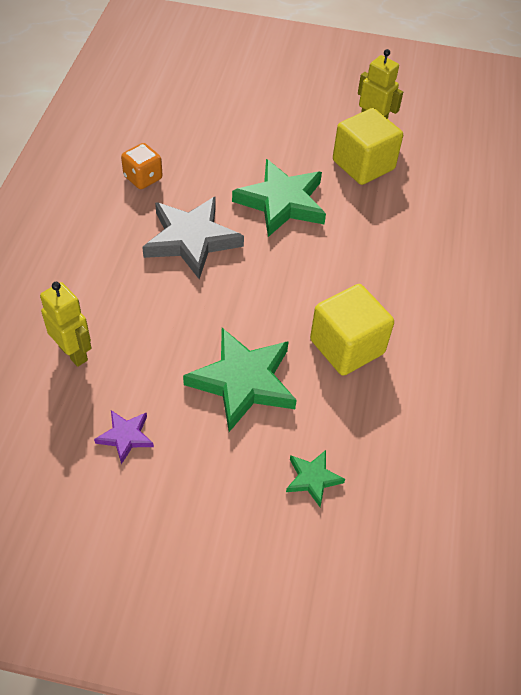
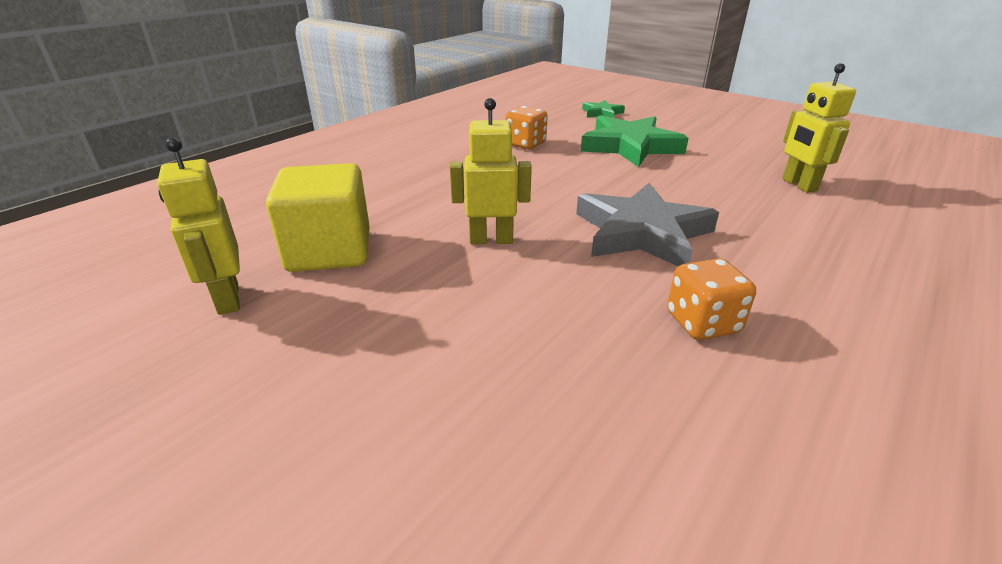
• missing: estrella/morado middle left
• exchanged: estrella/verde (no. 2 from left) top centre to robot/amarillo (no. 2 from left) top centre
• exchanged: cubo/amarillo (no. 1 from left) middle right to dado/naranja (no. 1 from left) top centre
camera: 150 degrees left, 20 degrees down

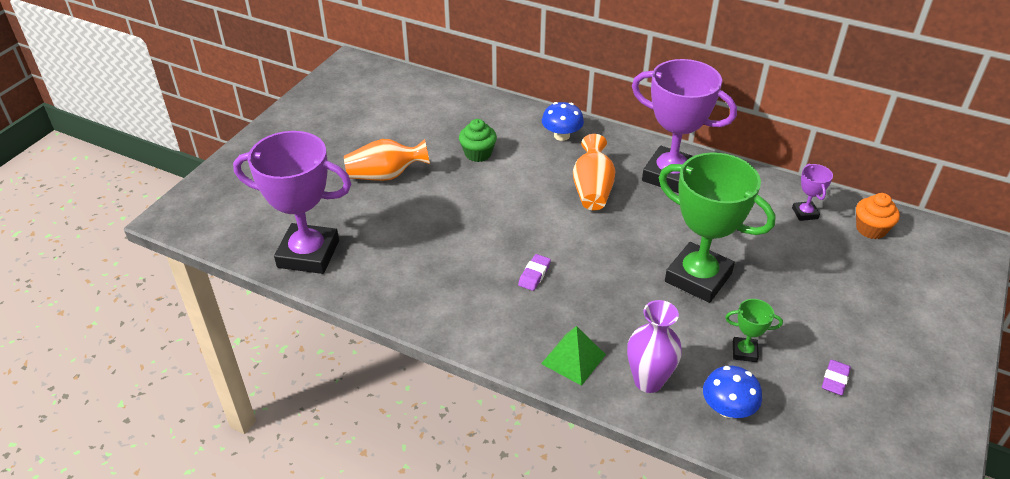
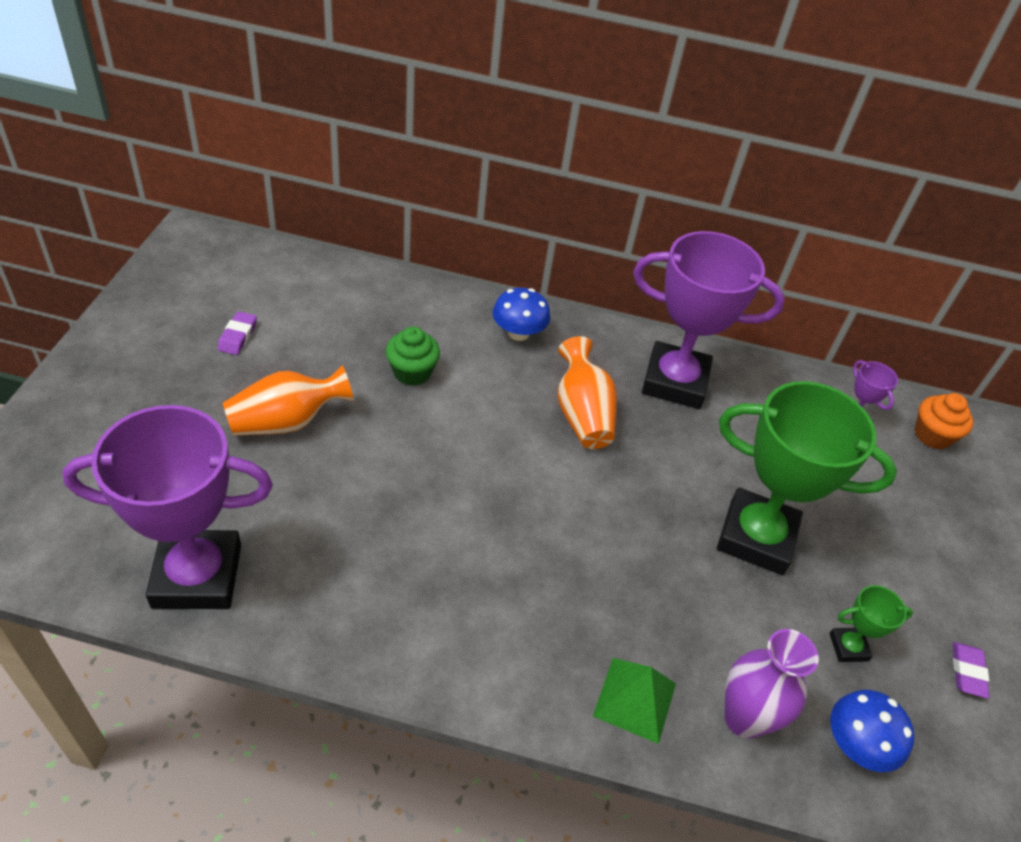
• relocated: goma de borrar/morado (no. 1 from left) centre to middle left
camera: 20 degrees left, 5 degrees up

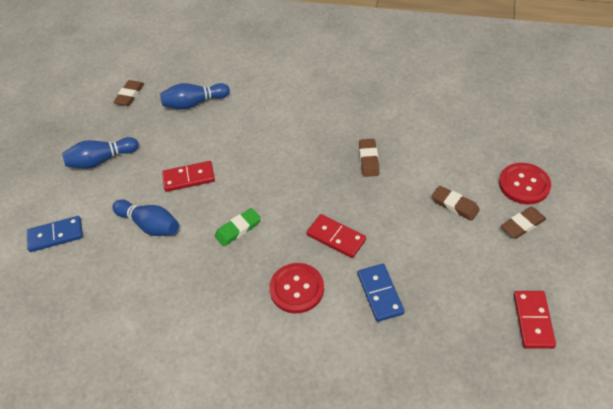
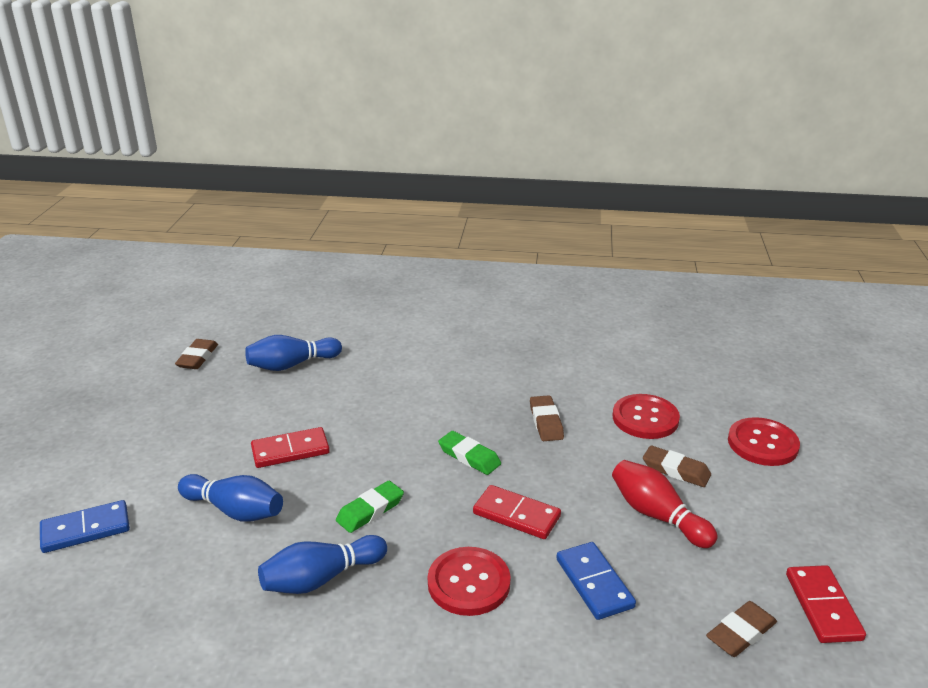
• relocated: bolo/azul (no. 1 from left in the first image) middle left to bolo/azul (no. 3 from left) bottom centre
• relocated: goma de borrar/marrón (no. 4 from left) middle right to bottom right
• appeared: goma de borrar/verde (no. 2 from left) centre
• appeared: bolo/rojo bottom right
• appeared: botón/rojo (no. 2 from left) middle right
camera: 10 degrees left, 20 degrees down

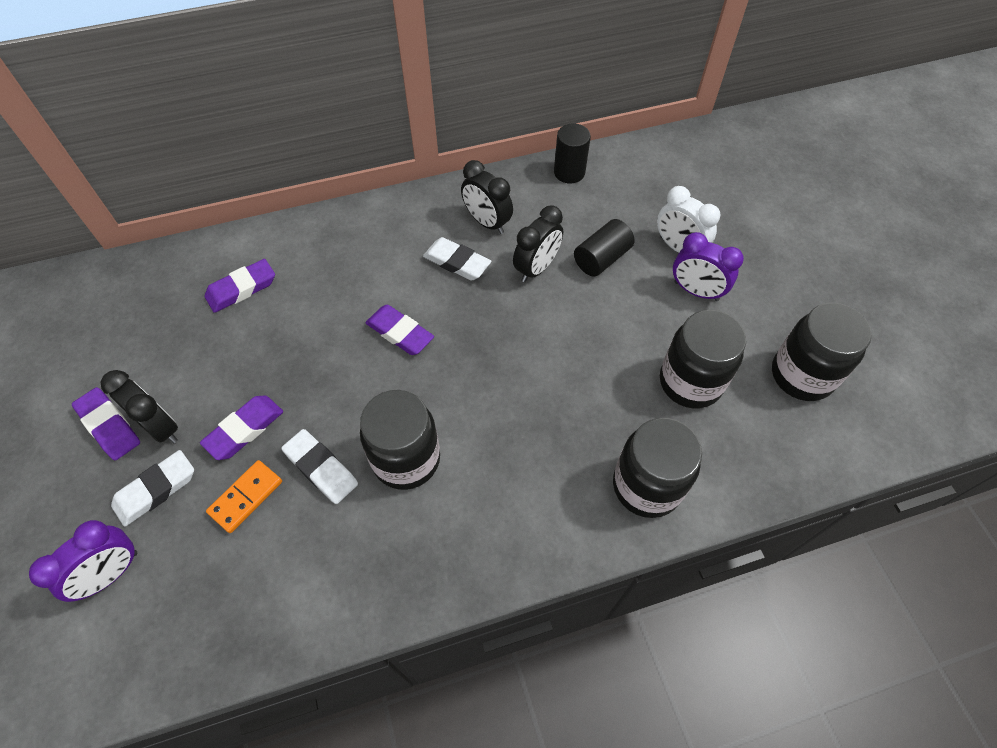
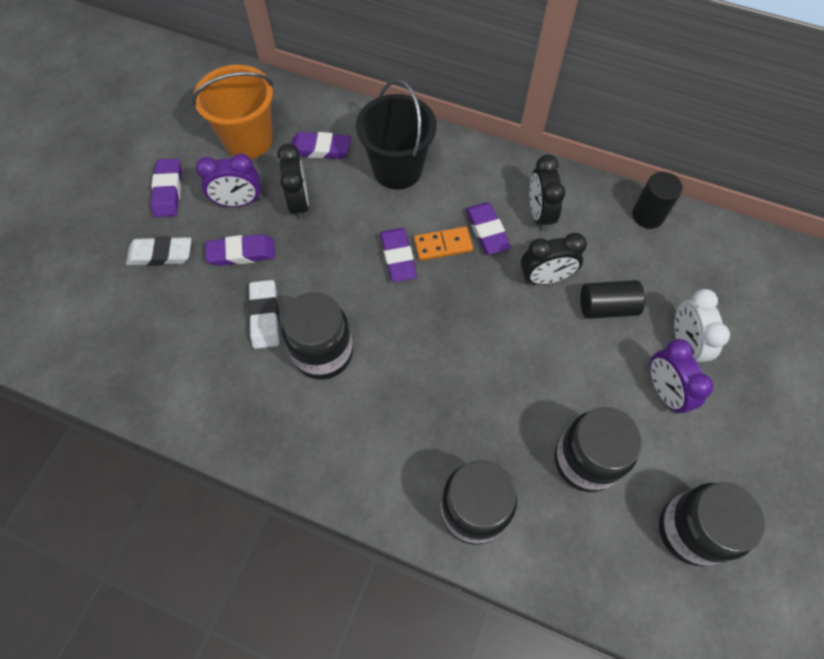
• relocated: despertador/morado (no. 1 from left) bottom left to top left
• relocated: despertador/negro (no. 1 from left) middle left to top centre
• relocated: ficha de dominó/naranja middle left to centre
• colour: goma de borrar/blanco (no. 3 from left) centre to goma de borrar/morado (no. 5 from left) centre
• appeared: balde/naranja top left
• appeared: balde/negro top centre
camera: 40 degrees right, 5 degrees up

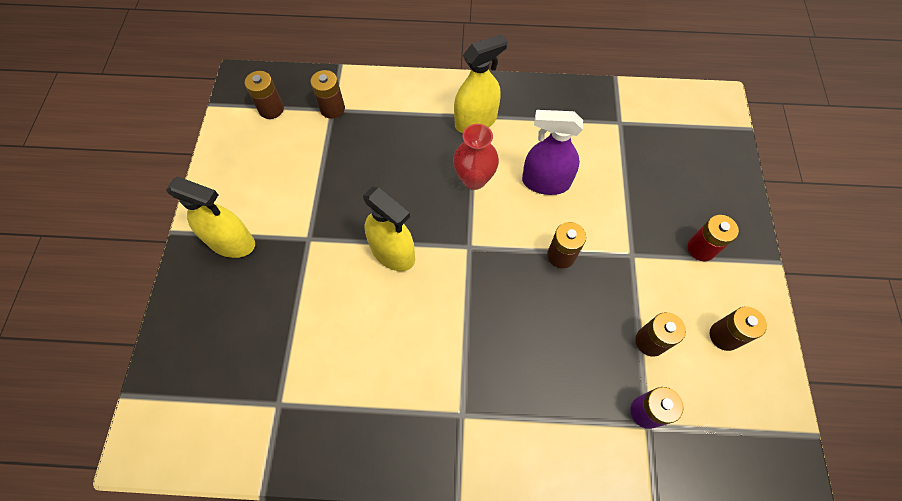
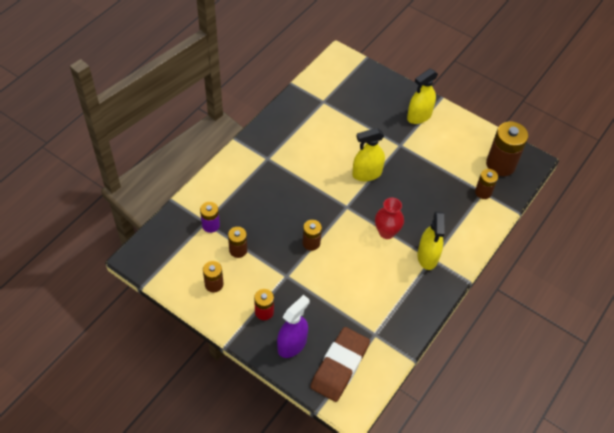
• size: pila/marrón (no. 1 from left in the first image) top left = middle right x1.80
• relocated: pulverizador/morado top centre to bottom centre
• appeared: goma de borrar/marrón bottom centre
camera: 120 degrees right, 10 degrees down

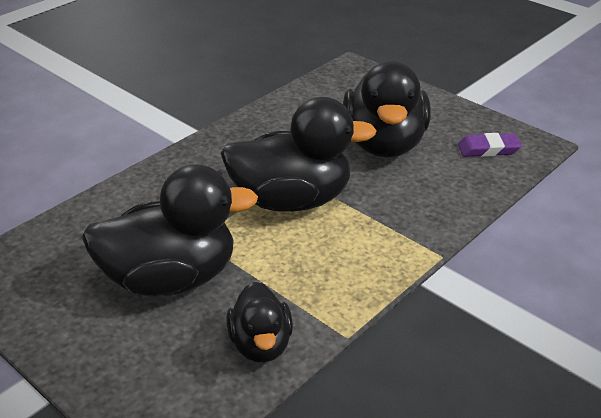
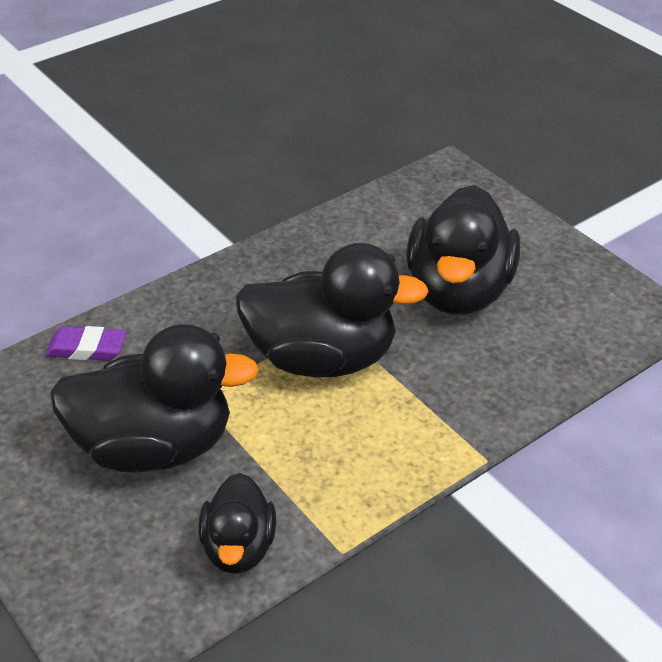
• relocated: goma de borrar/morado middle right to middle left
camera: 10 degrees right, 5 degrees up

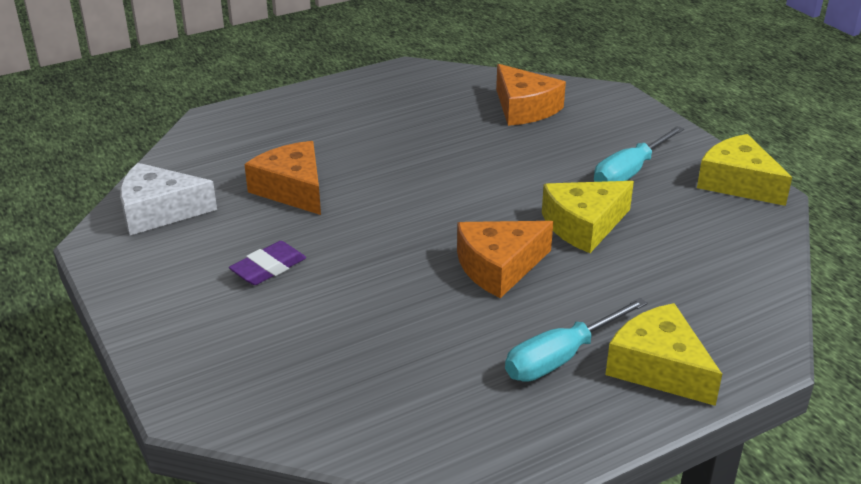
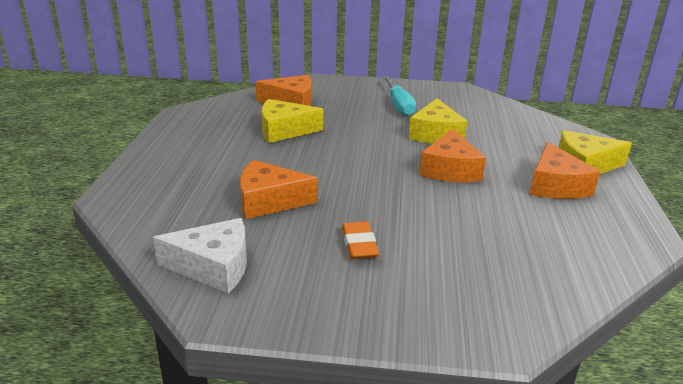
• spun: queso/blanco middle left = bottom left 120 degrees counterclockwise
• colour: goma de borrar/morado middle left to goma de borrar/naranja centre
• exchanged: destornillador/turquesa (no. 1 from left) bottom right to queso/naranja (no. 4 from left) middle right
• relocated: queso/amarillo (no. 3 from left in the first image) middle right to queso/amarillo (no. 1 from left) top centre
camera: 55 degrees left, 5 degrees down

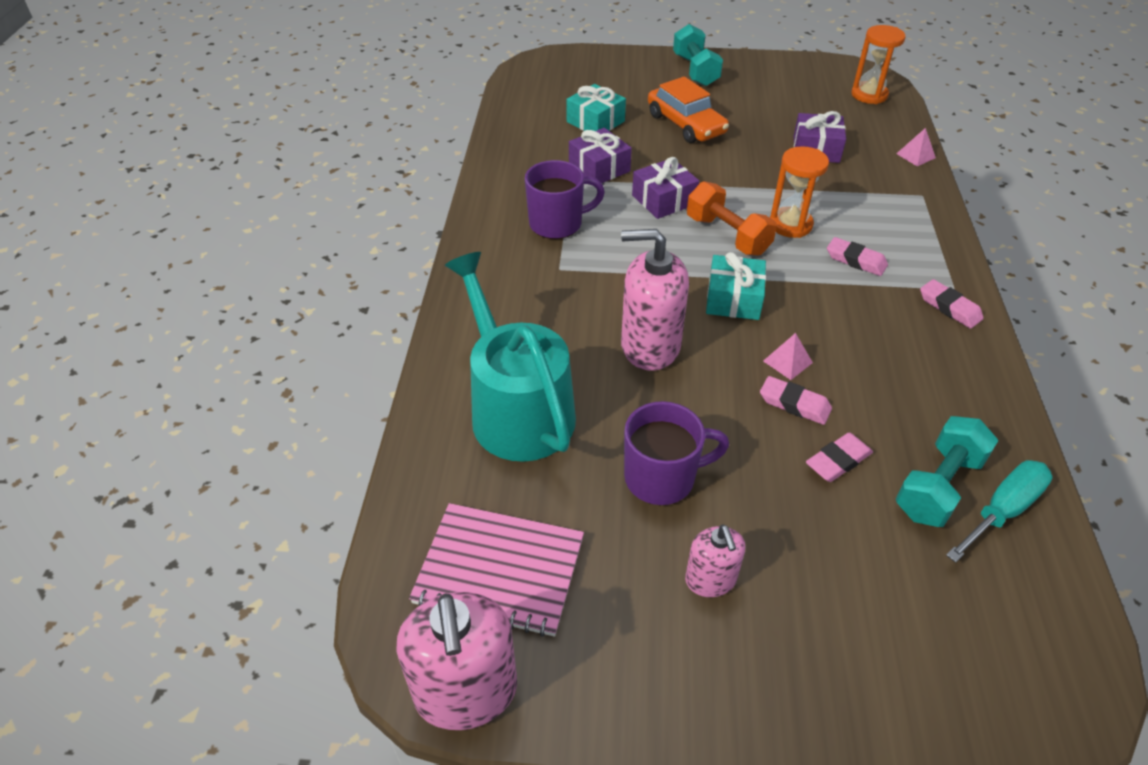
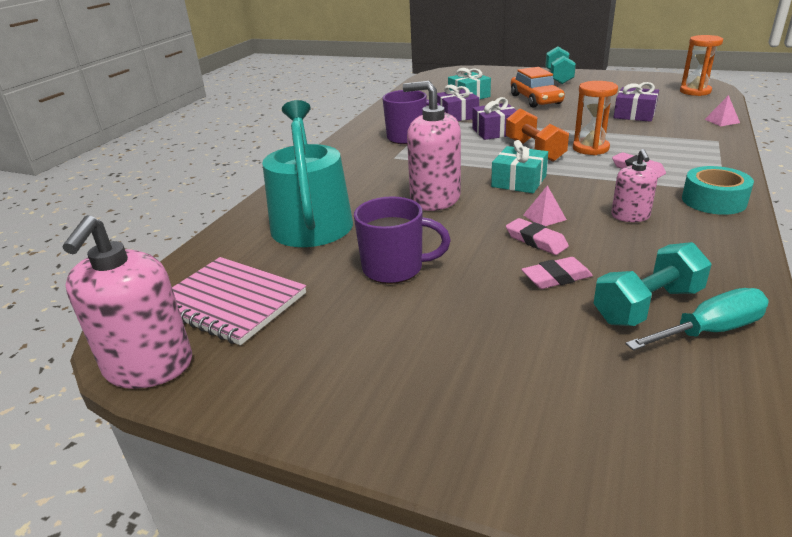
• relocated: dispensador de jabón/rosa (no. 3 from left) bottom centre to middle right
• exchanged: goma de borrar/rosa (no. 4 from left) middle right to cinta adhesiva/turquesa middle right
camera: 20 degrees right, 15 degrees down

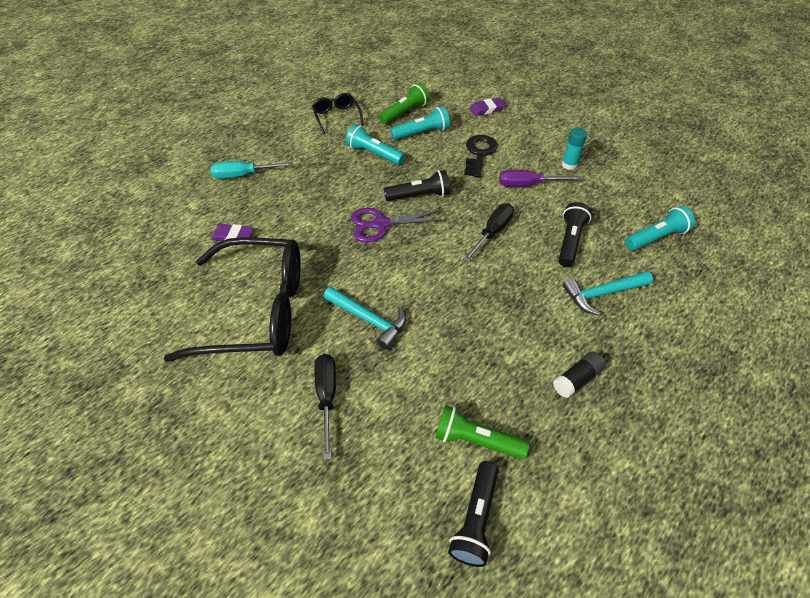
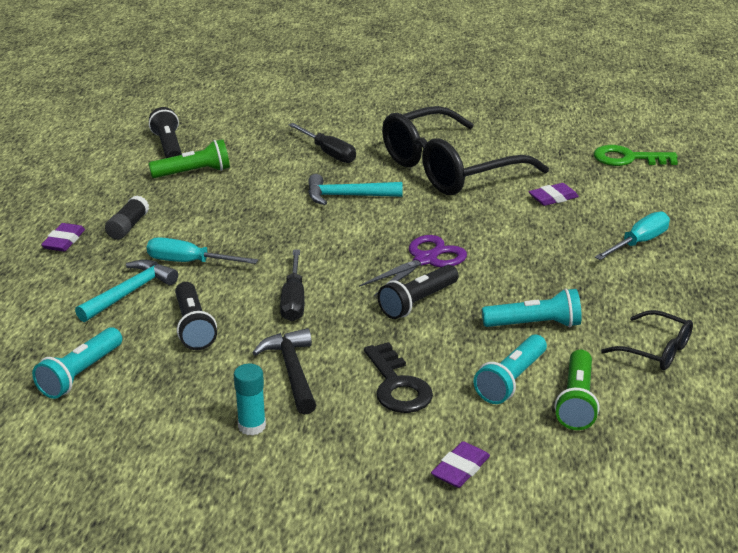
• exchanged: destornillador/morado top right to martillo/negro bottom centre
• appeared: goma de borrar/morado (no. 1 from left) middle left
• appeared: destornillador/turquesa (no. 1 from left) middle left
• appeared: llave/verde top right
camera: 145 degrees right, 20 degrees down

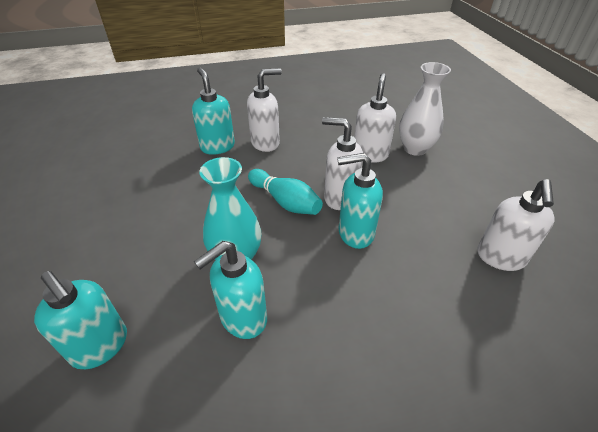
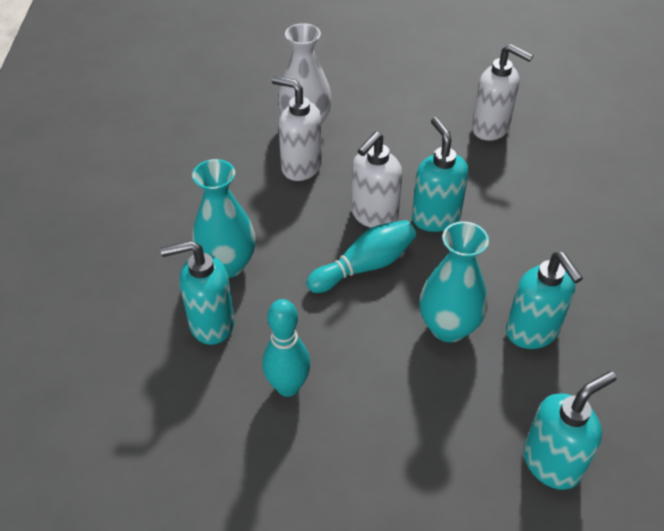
• exchanged: dispensador de jabón/blanco (no. 1 from left) top centre to florero/turquesa (no. 1 from left) centre
• spun: dispensador de jabón/turquesa (no. 4 from left in the first image) centre = top centre 150 degrees clockwise
• appeared: bolo/turquesa (no. 1 from left) centre
camera: 75 degrees left, 5 degrees up

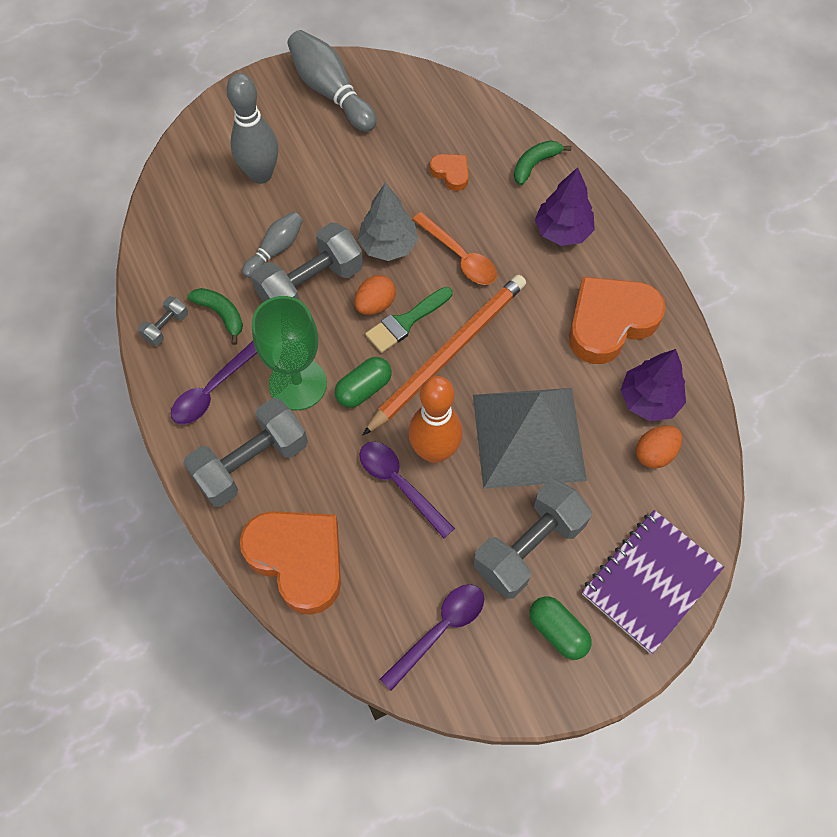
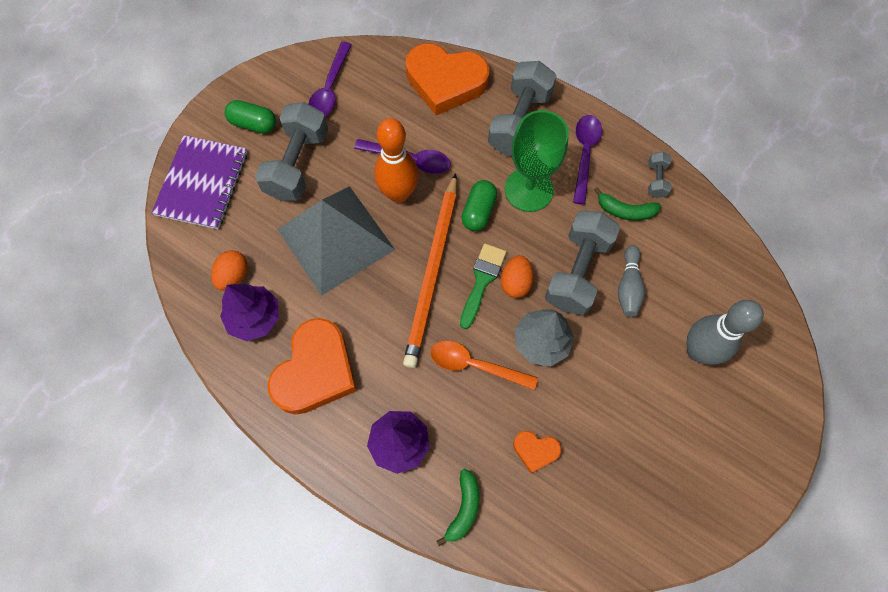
• missing: bolo/gris (no. 3 from left) top centre
camera: 150 degrees right, 5 degrees up

